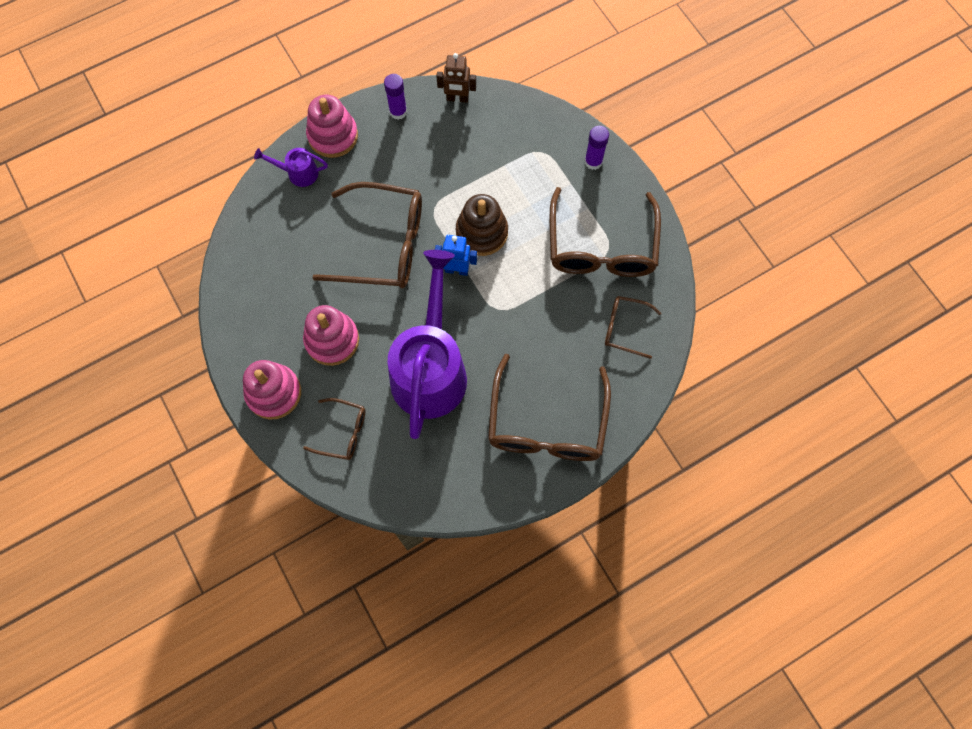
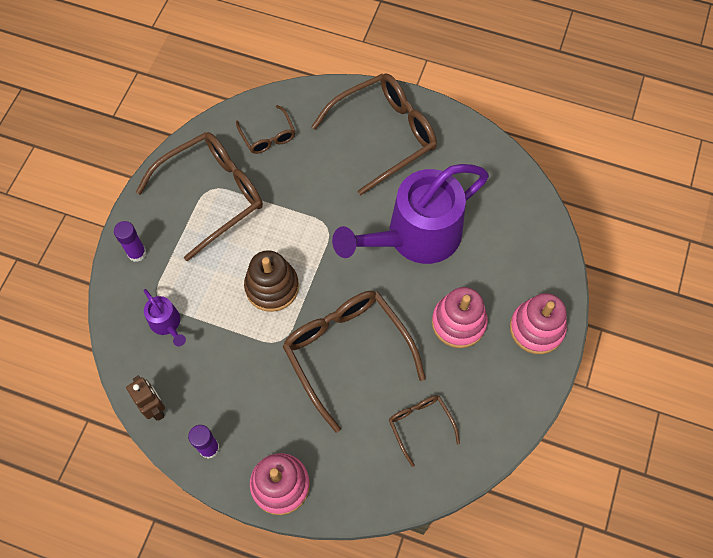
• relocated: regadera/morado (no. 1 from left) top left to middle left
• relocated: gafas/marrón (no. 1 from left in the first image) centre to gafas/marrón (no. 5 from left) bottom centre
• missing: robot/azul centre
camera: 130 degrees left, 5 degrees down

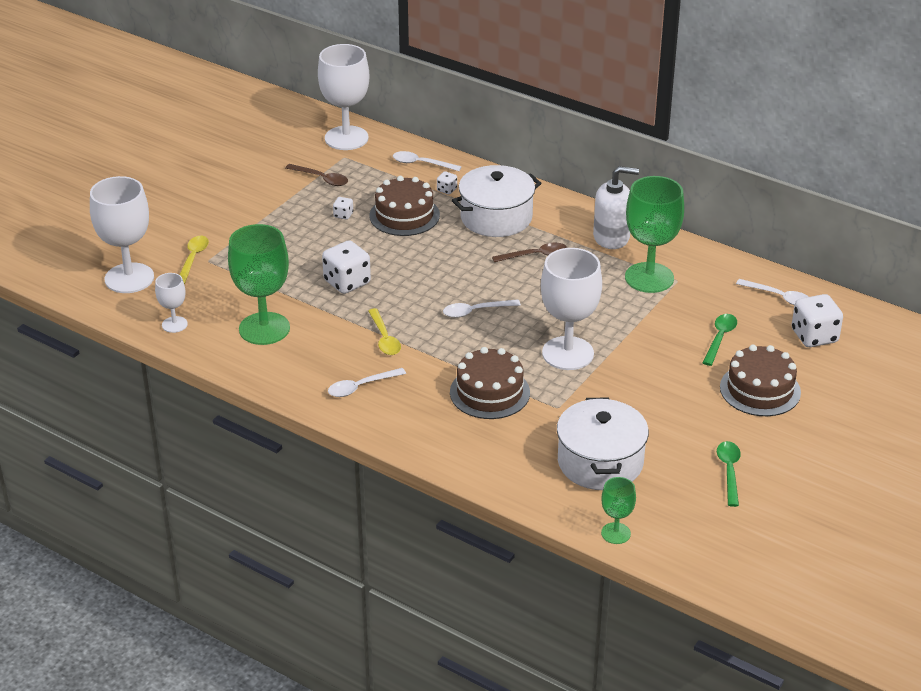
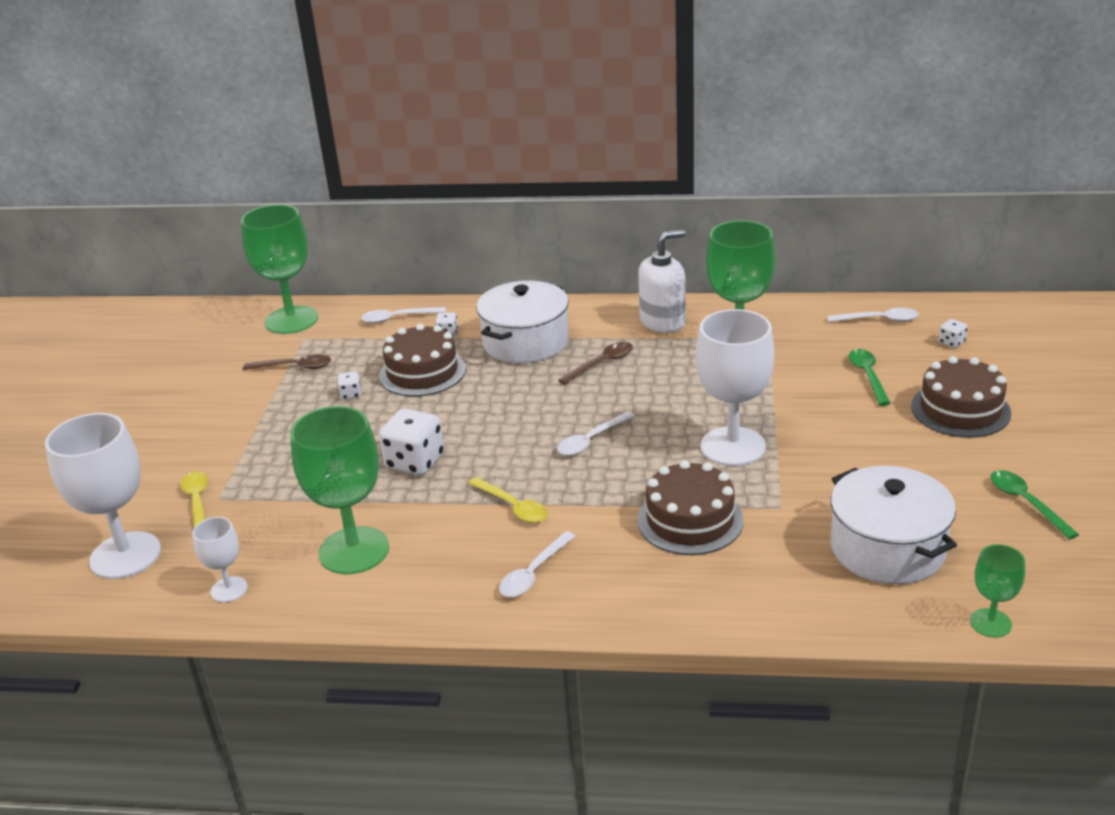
• colour: copa/blanco (no. 3 from left) top centre to copa/verde (no. 1 from left) top left
• size: dado/blanco (no. 4 from left) middle right = middle right x0.48
camera: 25 degrees left, 5 degrees down

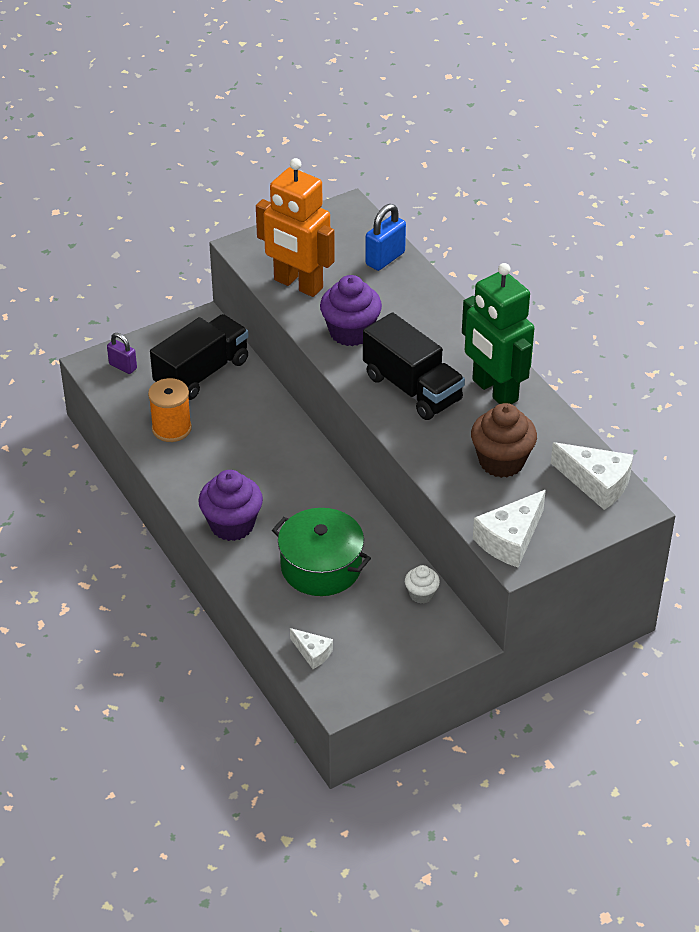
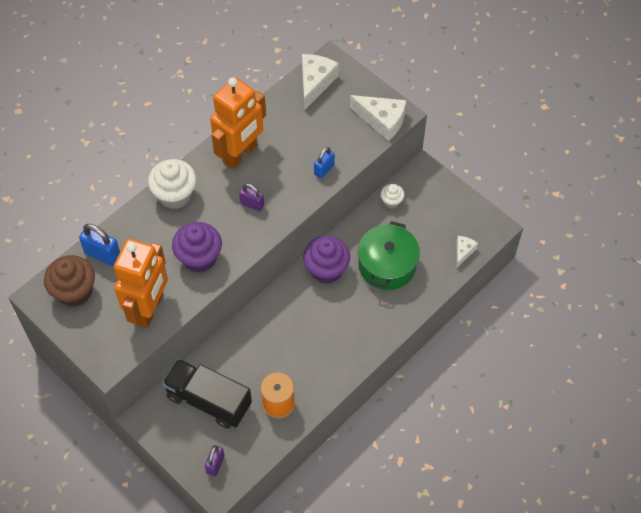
• relocated: magdalena/morado (no. 1 from left in the first image) middle left to magdalena/morado (no. 2 from left) centre
• exchanged: camión/negro (no. 2 from left) centre to candado/morado (no. 2 from left) centre
• colour: robot/verde middle right to robot/naranja (no. 2 from left) top centre
• relocated: magdalena/marrón middle right to middle left
• appeared: magdalena/blanco (no. 1 from left) middle left
• appeared: candado/azul (no. 2 from left) top centre
camera: 105 degrees left, 15 degrees up

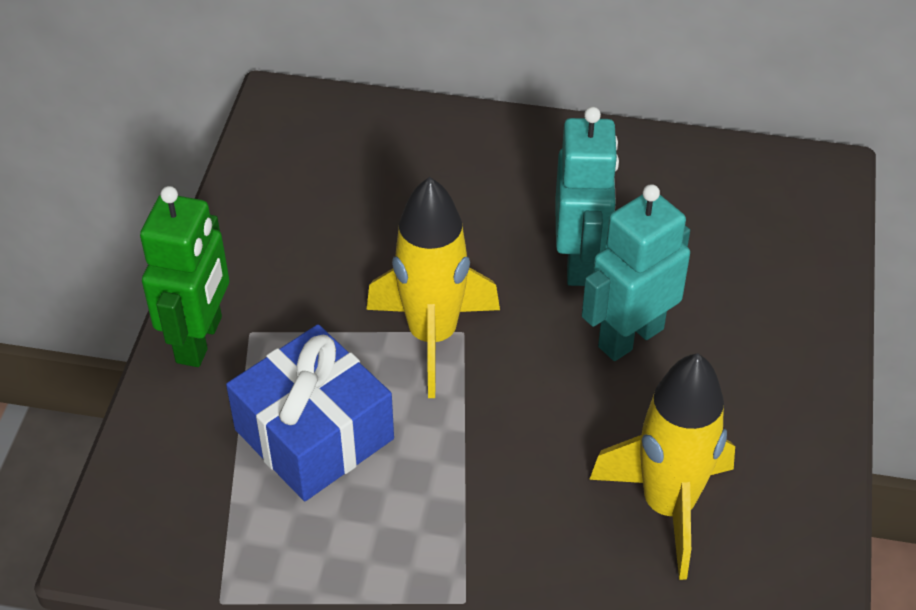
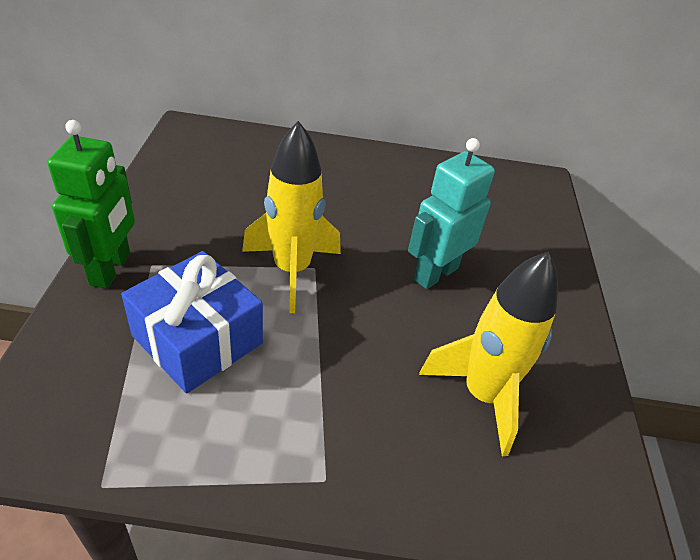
• missing: robot/turquesa (no. 1 from left) top centre
camera: 10 degrees left, 5 degrees down

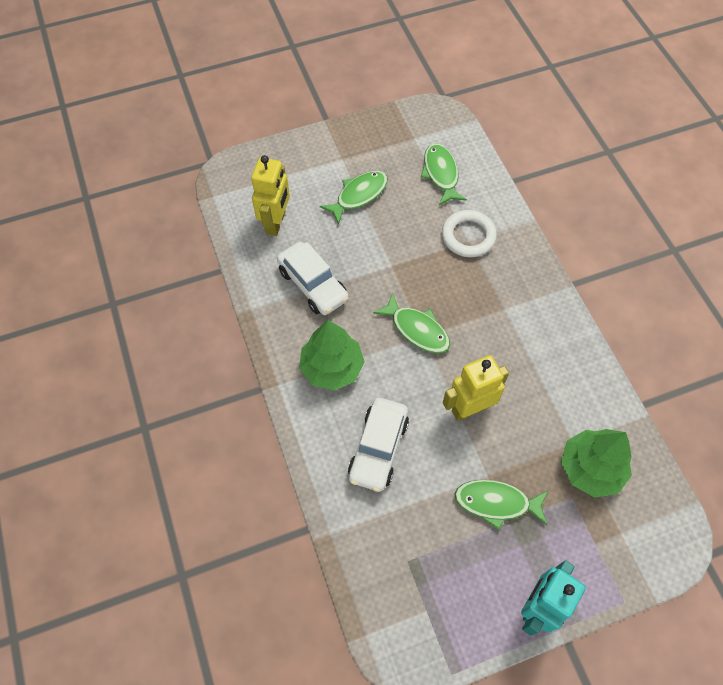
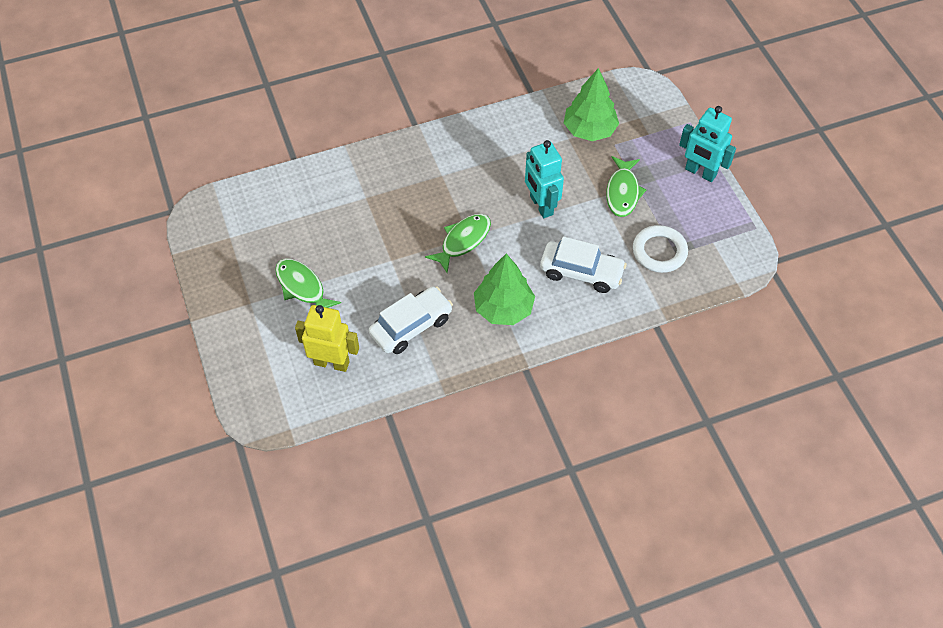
• missing: pez/verde (no. 3 from left) top centre
• relocated: anillo/blanco centre to middle right
• colour: robot/amarillo (no. 2 from left) centre to robot/turquesa (no. 1 from left) top centre
camera: 90 degrees left, 5 degrees down

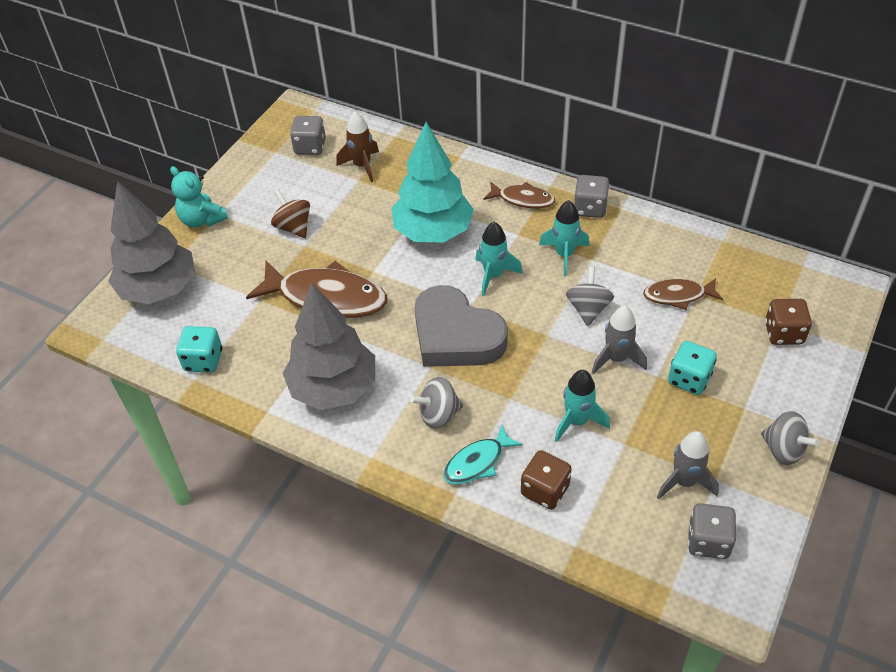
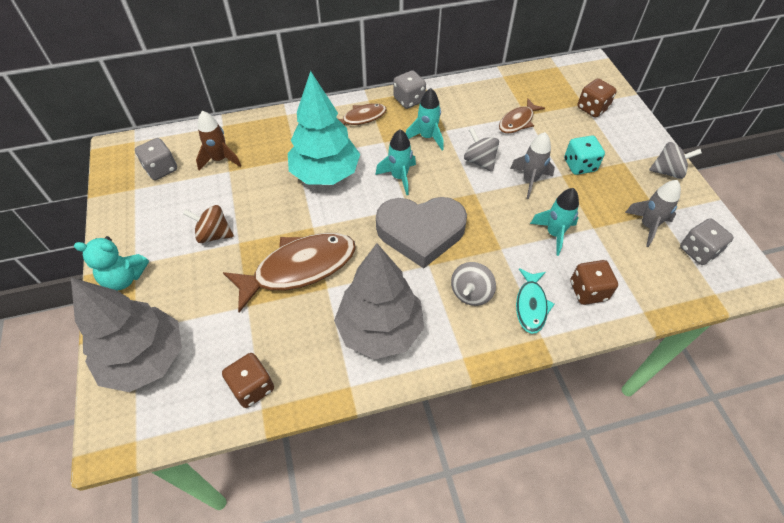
• colour: dado/turquesa (no. 1 from left) middle left to dado/marrón (no. 1 from left) bottom left
camera: 45 degrees left, 5 degrees up

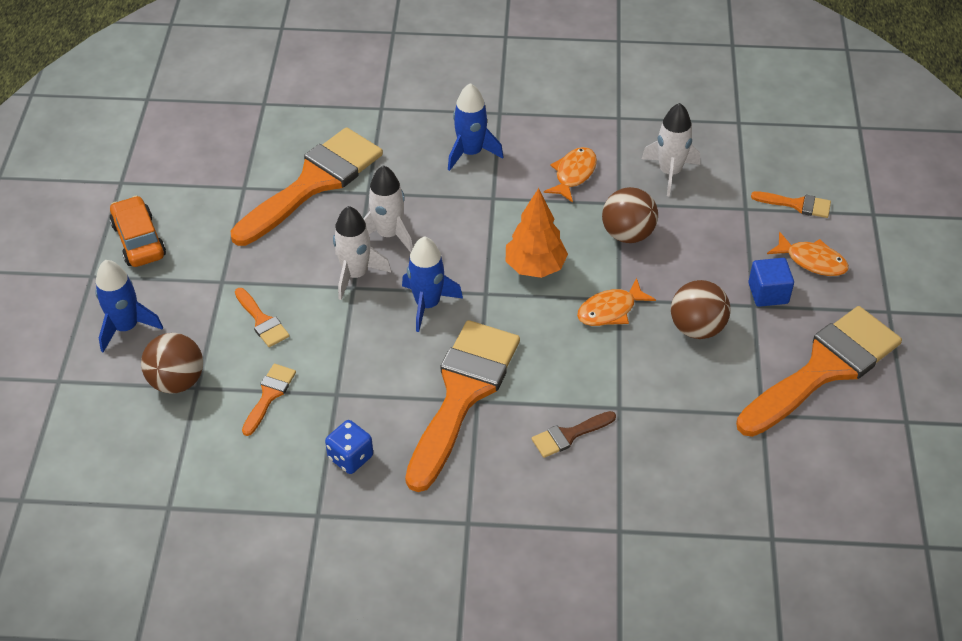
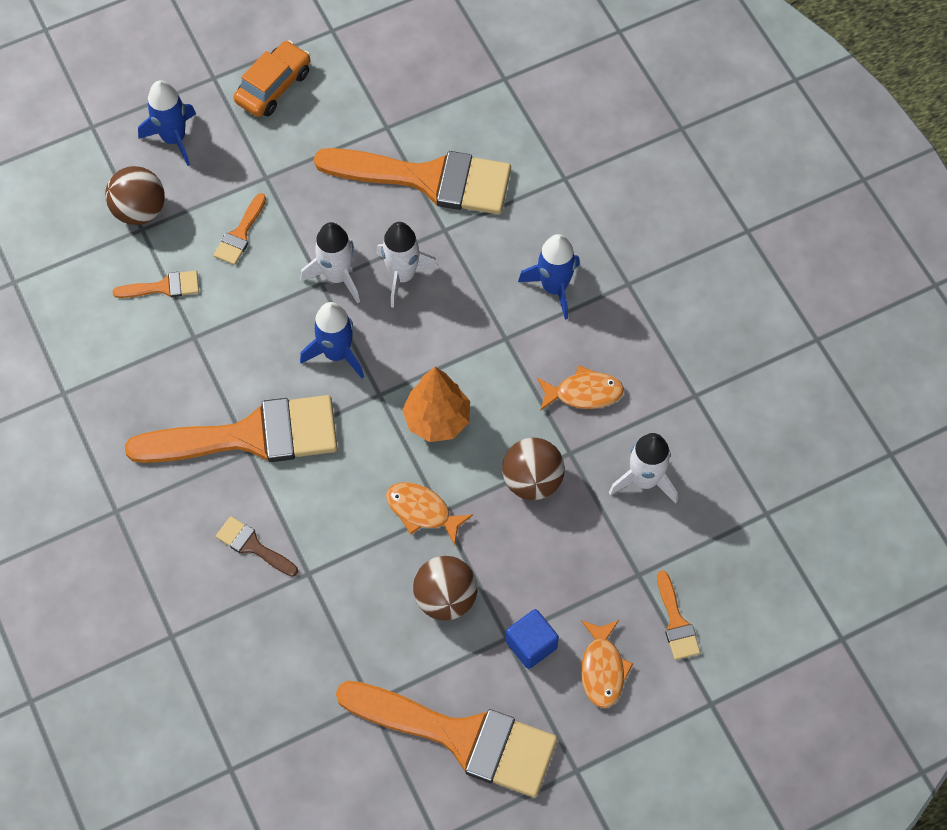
• missing: dado/azul bottom centre
camera: 60 degrees right, 15 degrees up

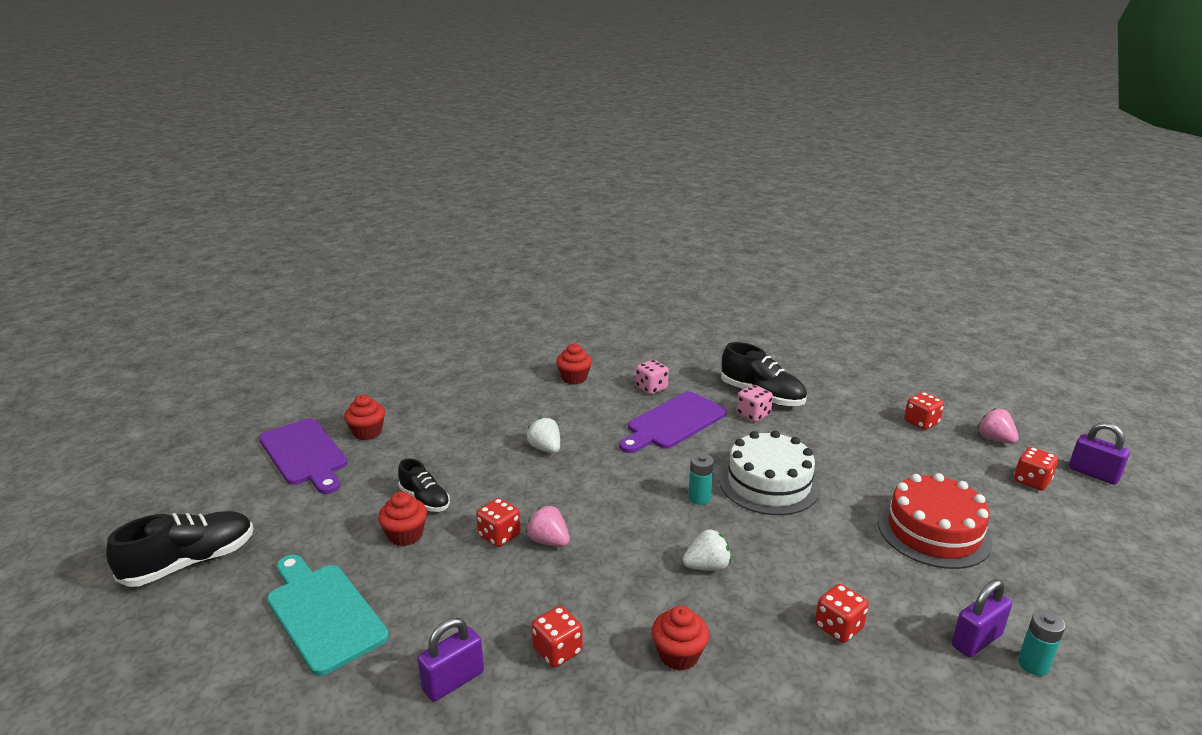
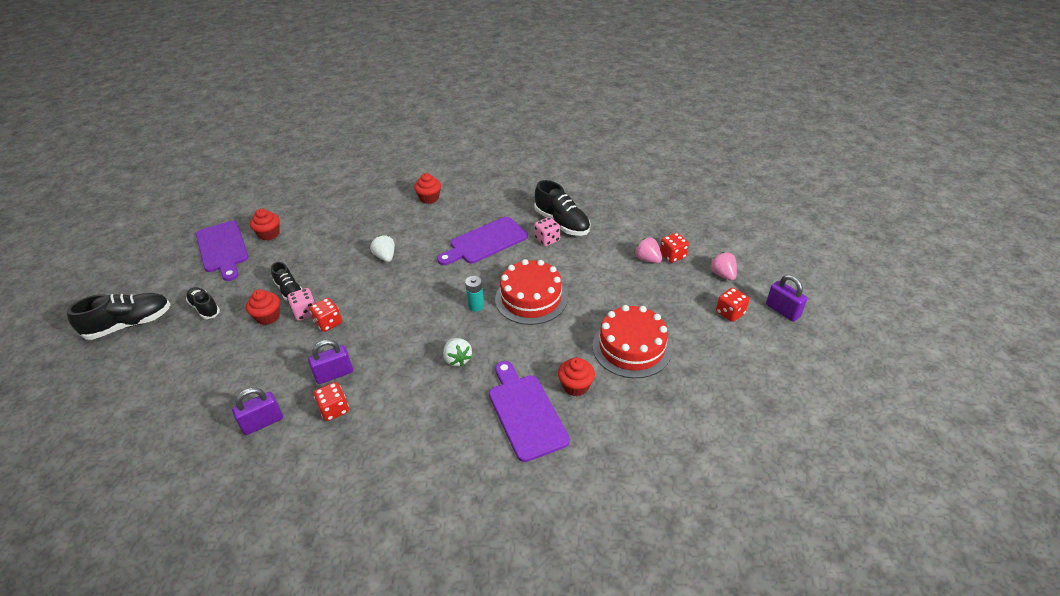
• missing: tabla de cortar/turquesa bottom left
• relocated: fresa/rosa (no. 1 from left) bottom centre to centre
• relocated: dado/rosa (no. 1 from left) centre to middle left
• relocated: magdalena/rojo (no. 4 from left) bottom centre to centre
• spun: fresa/blanco (no. 2 from left) bottom centre = centre 75 degrees clockwise
• colour: tarta/blanco centre to tarta/rojo (no. 1 from left) centre
• exchanged: dado/rojo (no. 3 from left) bottom right to tabla de cortar/morado (no. 3 from left) bottom centre
• relocated: candado/morado (no. 2 from left) bottom right to middle left
• missing: pila/turquesa (no. 2 from left) bottom right
• appeared: zapato/negro (no. 2 from left) middle left
camera: 10 degrees right, 15 degrees up

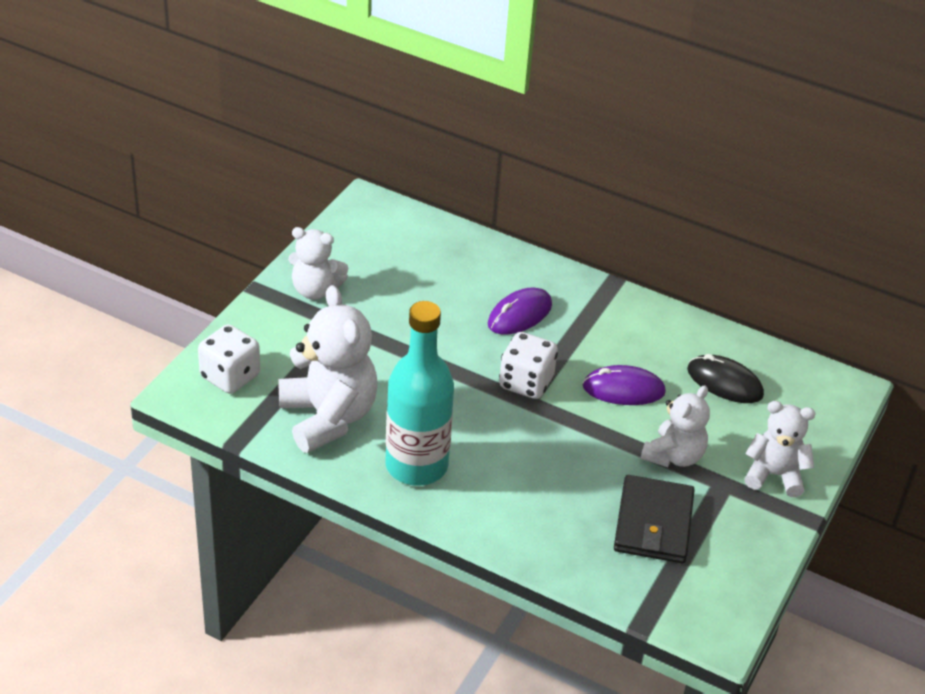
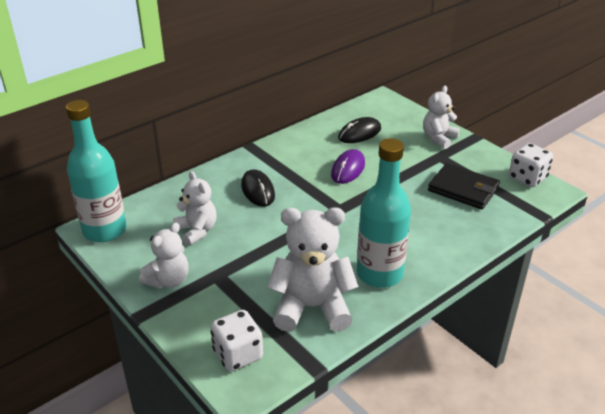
• colour: ratón/morado (no. 1 from left) centre to ratón/negro (no. 1 from left) centre
• relocated: dado/blanco (no. 2 from left) centre to middle right
• relocated: osito/blanco (no. 3 from left in the first image) middle right to osito/blanco (no. 2 from left) middle left
• appeared: botella/turquesa (no. 1 from left) middle left
camera: 65 degrees left, 5 degrees down

